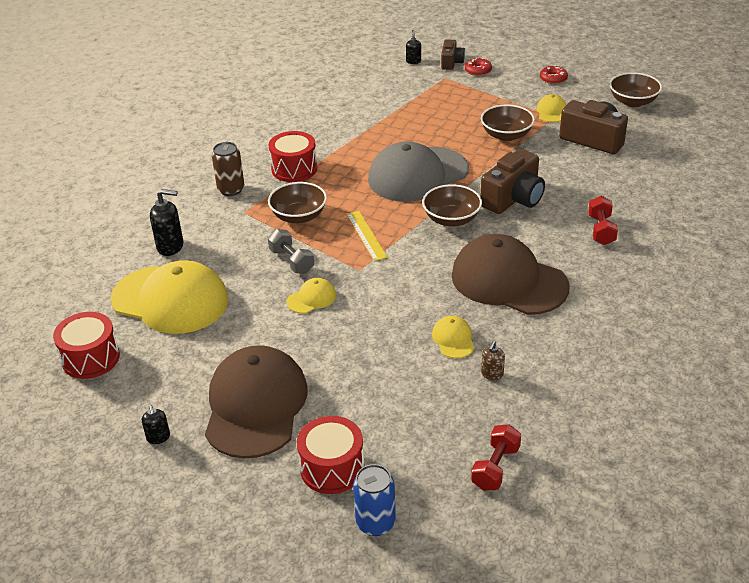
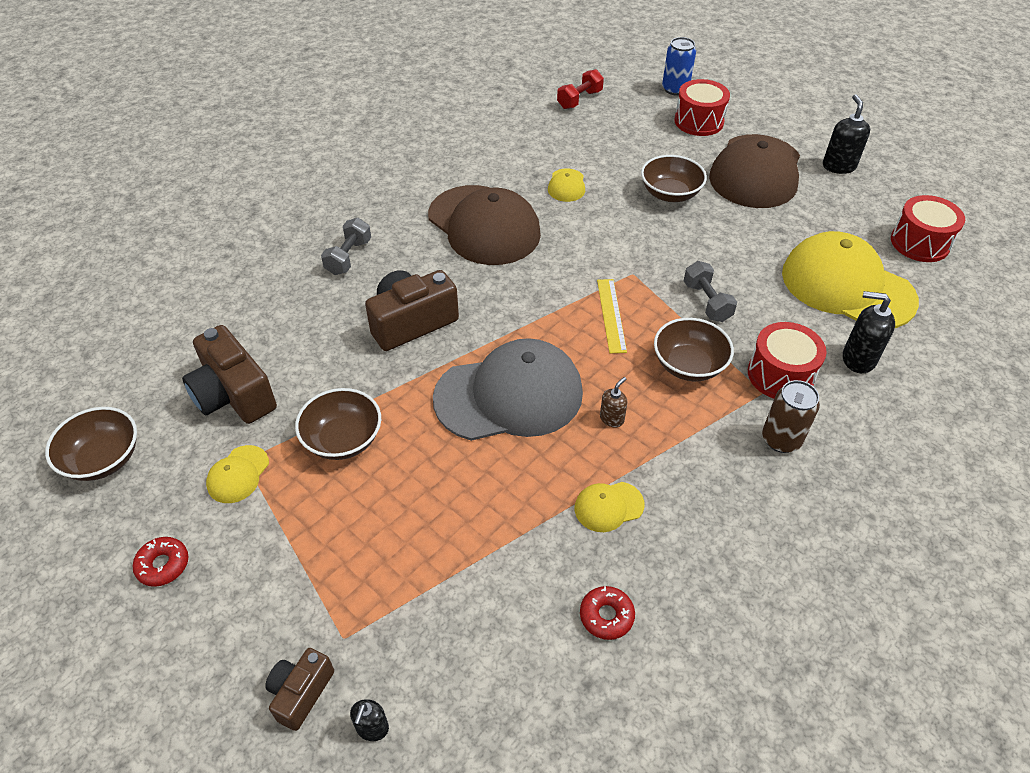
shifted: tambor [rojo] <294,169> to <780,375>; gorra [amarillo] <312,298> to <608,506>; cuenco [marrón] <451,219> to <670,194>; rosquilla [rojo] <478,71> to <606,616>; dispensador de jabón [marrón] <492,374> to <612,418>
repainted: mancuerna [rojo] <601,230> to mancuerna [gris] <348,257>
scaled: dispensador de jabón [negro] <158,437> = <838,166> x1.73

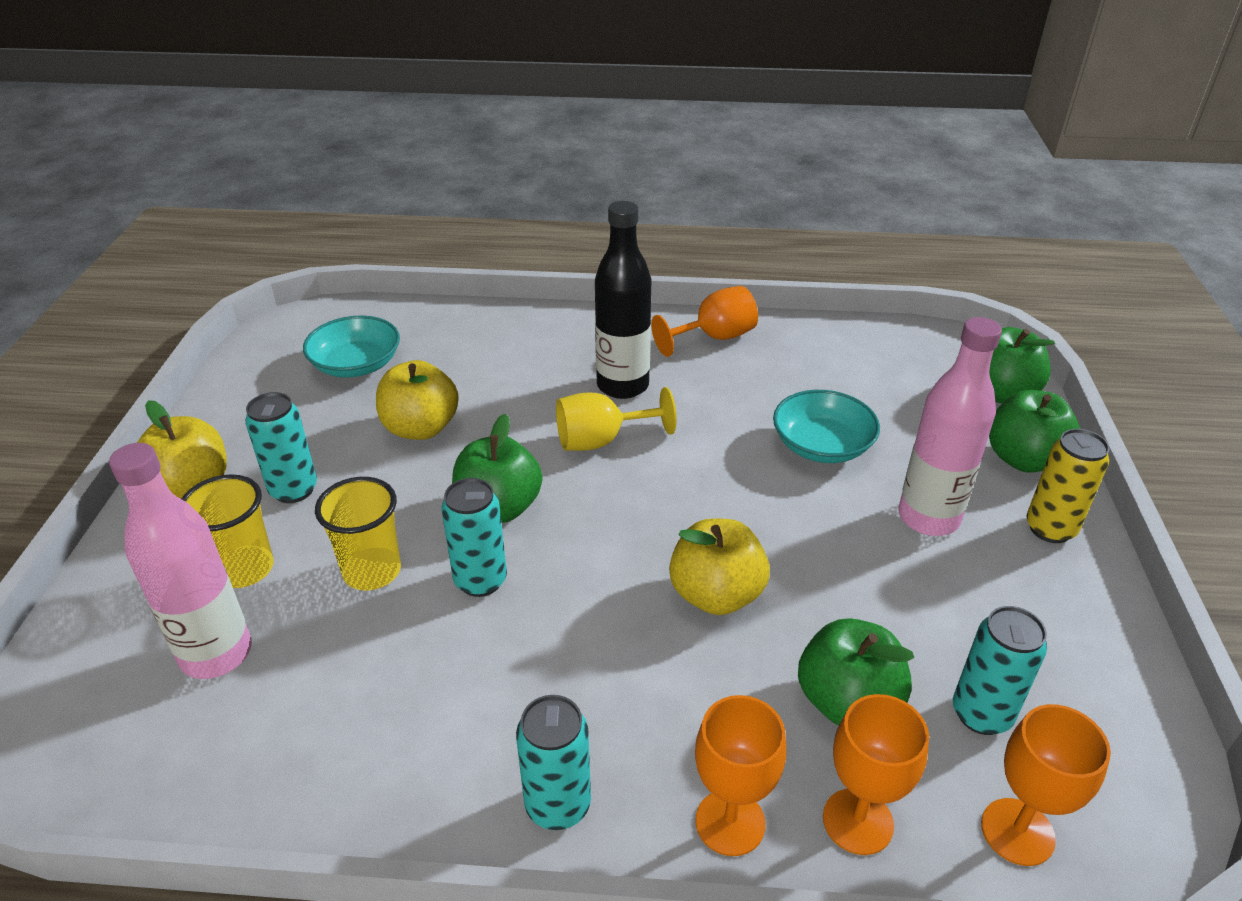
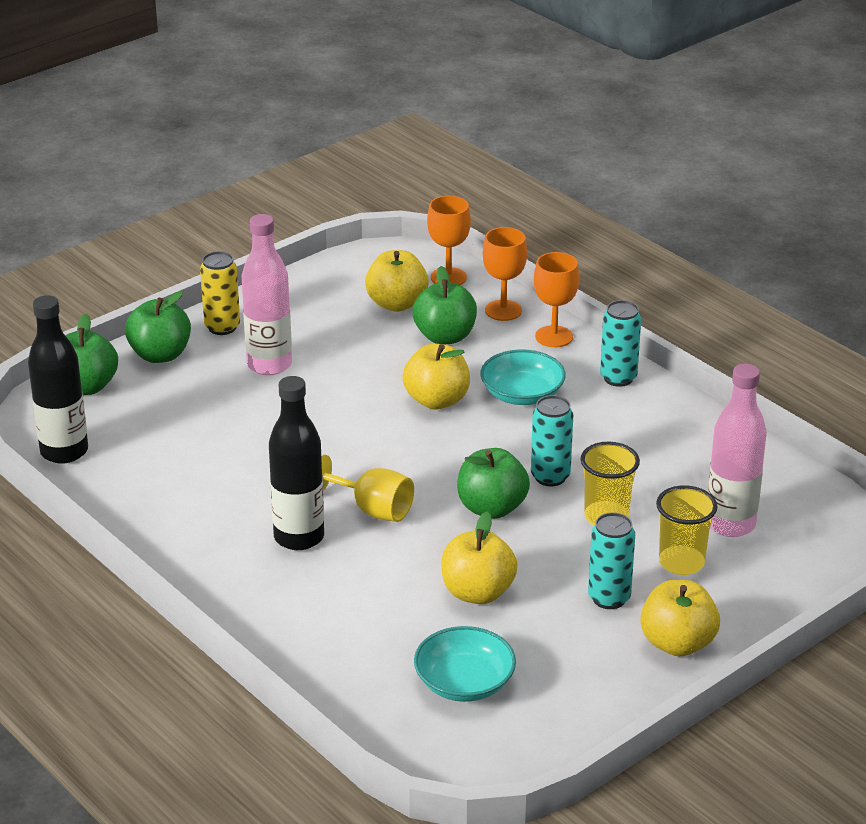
gone: copa [naranja] <714,337>
new: botella [negro] <64,452>
shifted: cuenco [turquesa] <822,445> to <522,394>
swapped: lata [turquesa] <981,714> to manzana [amarillo] <397,304>

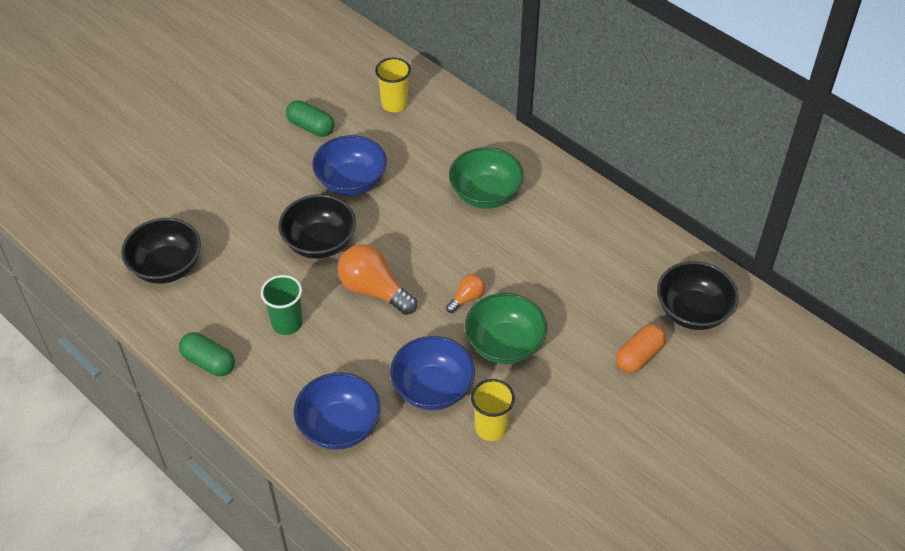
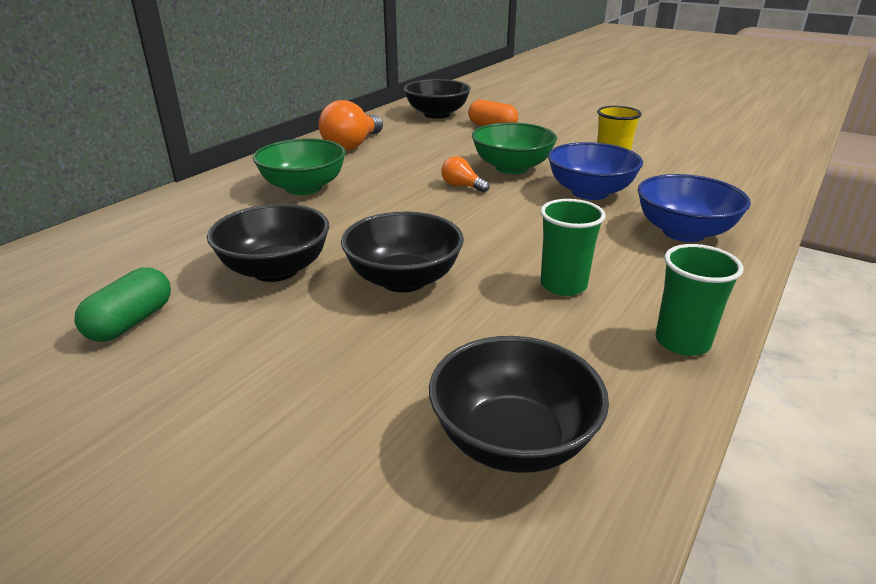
gone: vaso [amarillo] <394,104>
shifted: bombilla [naranja] <374,290> to <352,145>
swapped: cápsula [verde] <209,362> to vaso [verde] <682,342>
repainted: cuenco [azul] <351,182> to cuenco [negro] <275,270>

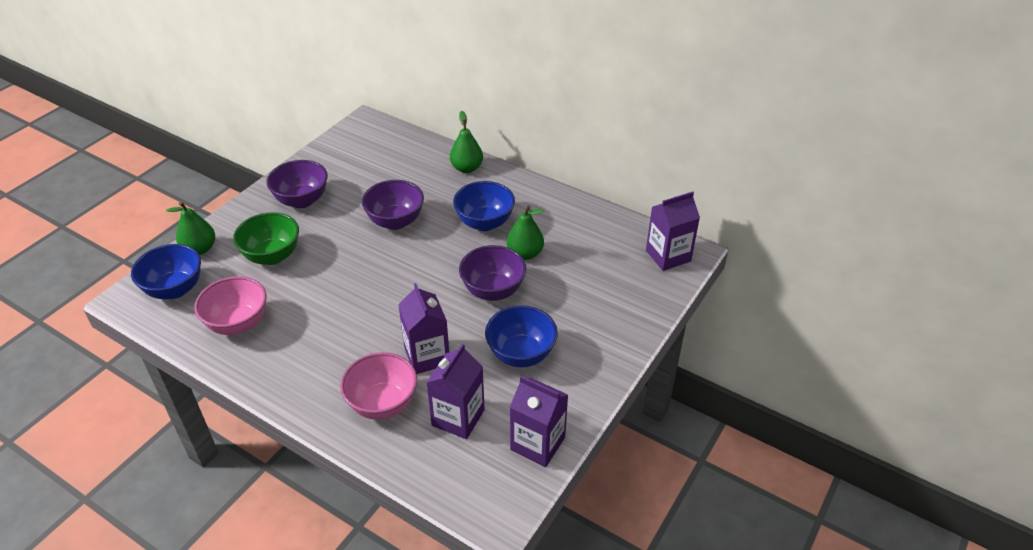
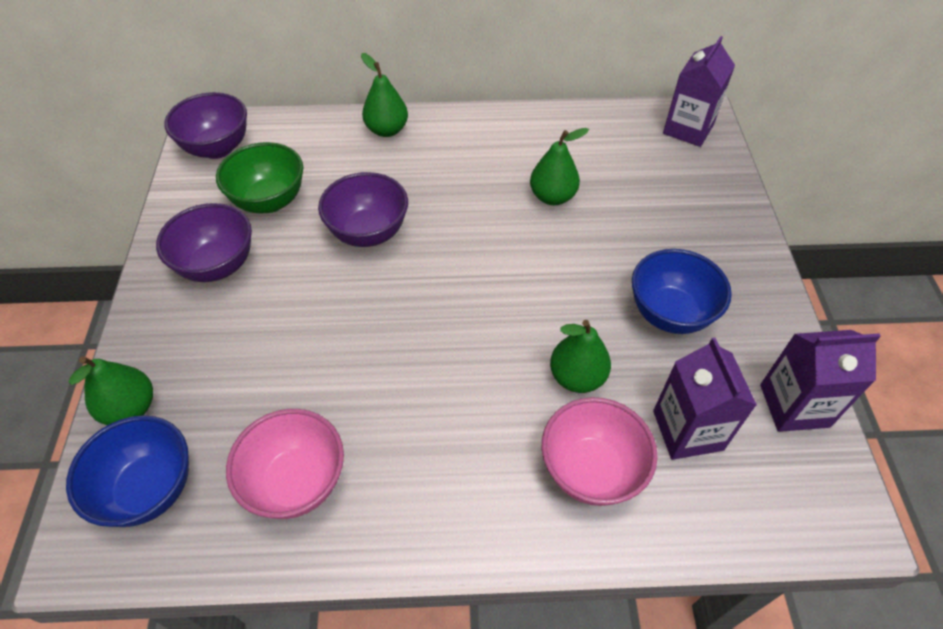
gone: cuenco [azul] <484,223>
shifted: cuenco [verde] <272,256> to <269,201>; cuenco [morado] <493,291> to <217,148>
swapped: cartón de leche [morado] <427,356> to pera [verde] <577,377>

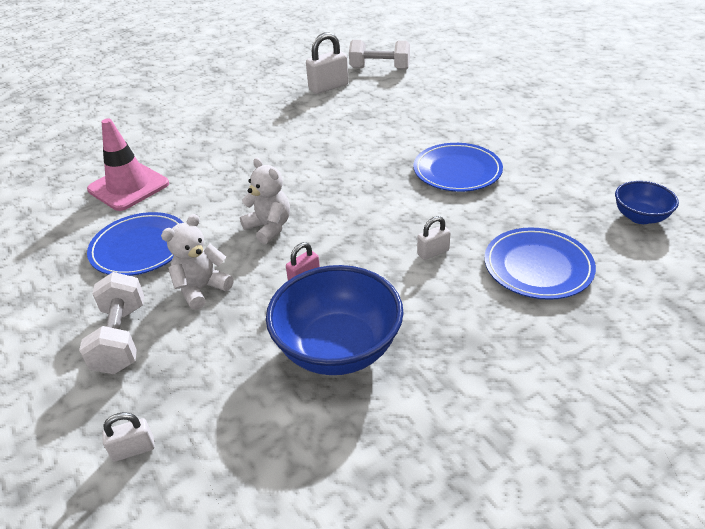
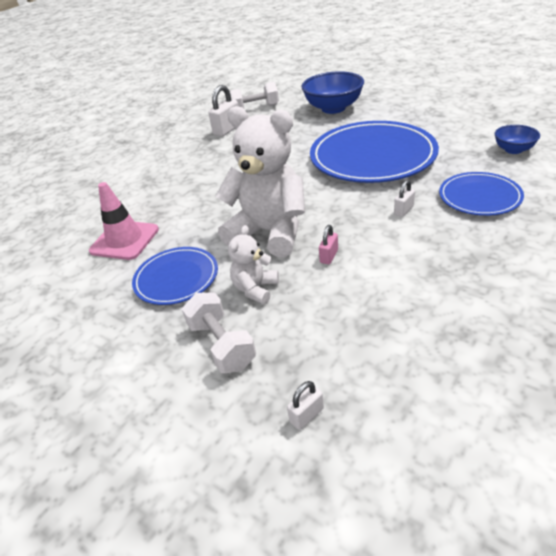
shifted: cuenco [azul] <338,348> to <333,108>
scaled: osito [blanco] <269,227> = <269,232> x2.06; plato [azul] <457,171> = <372,157> x1.86

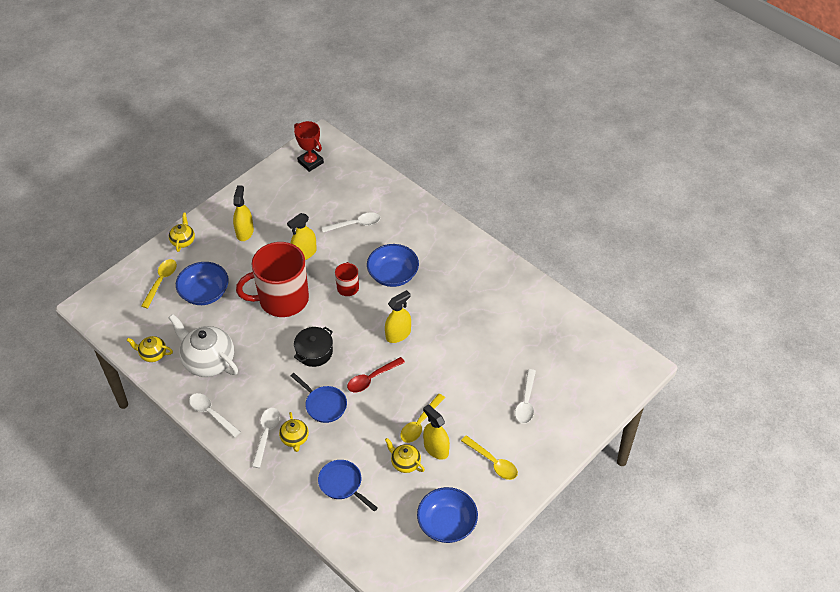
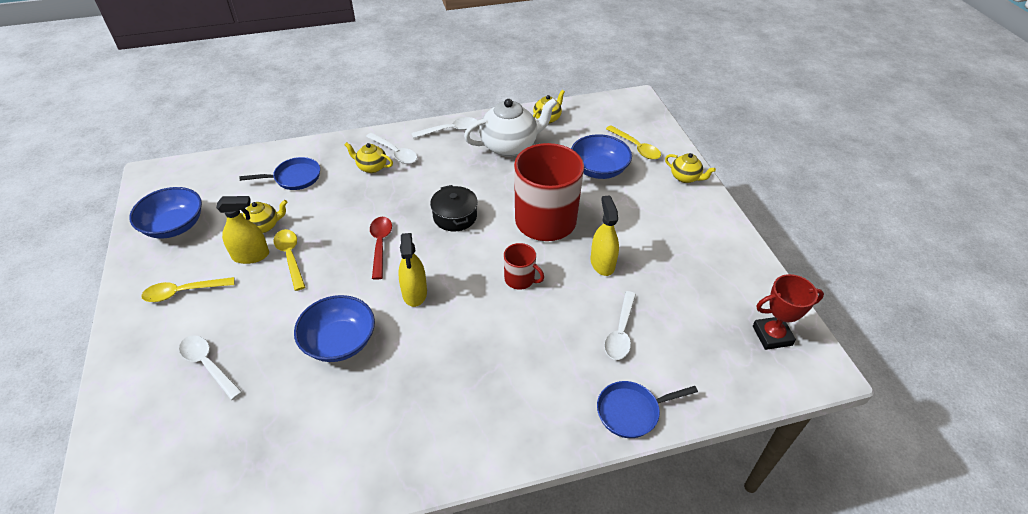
gone: pulverizador [amarillo] <244,232>
shifted: sartén [azul] <324,405> to <631,411>; cuenco [azul] <393,275> to <339,341>

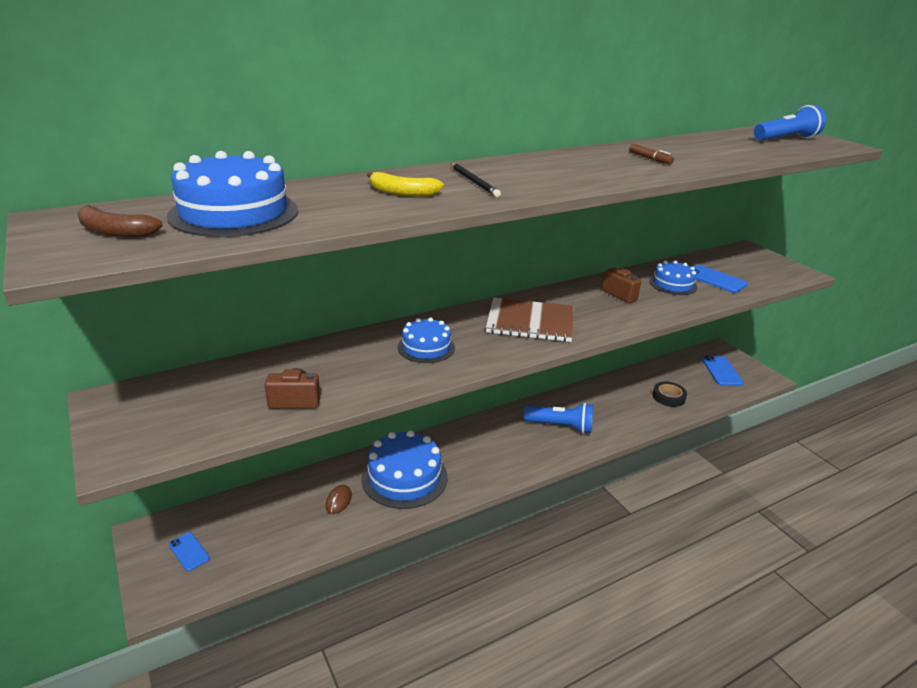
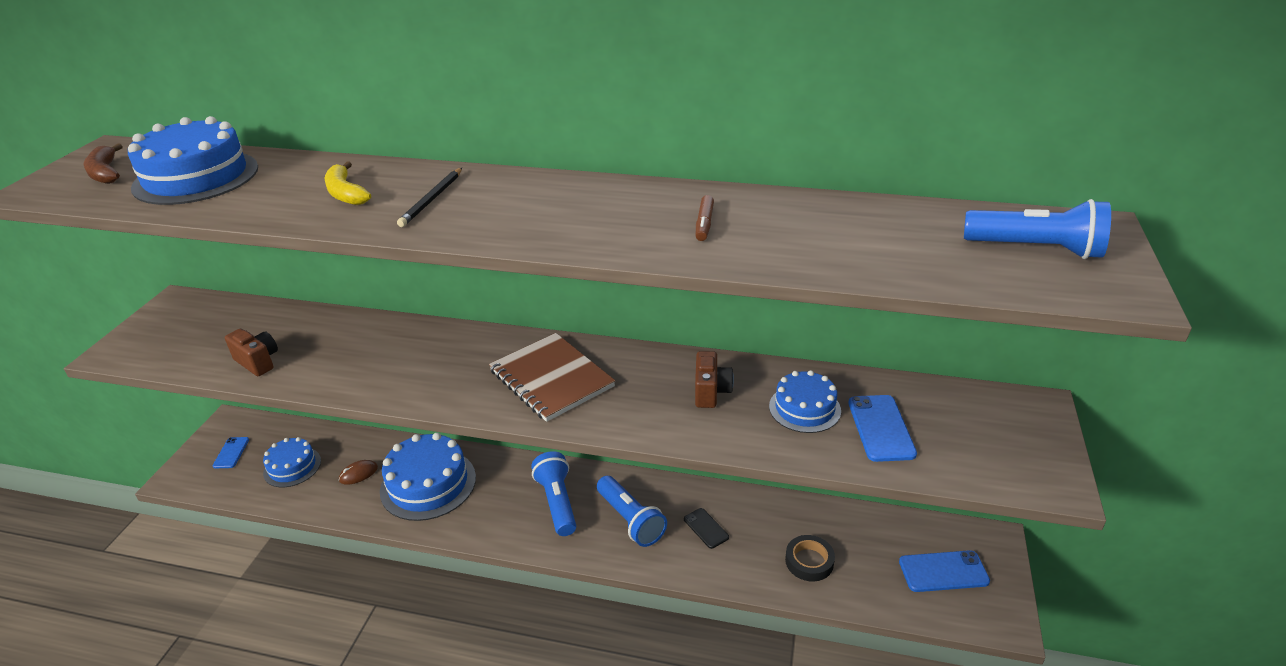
new: lámpara de mano [azul] <557,502>; móvil [negro] <706,528>
shifted: tarta [azul] <426,347> to <292,467>
rotated: móvil [azul] <721,371> = <943,571> 45 degrees clockwise

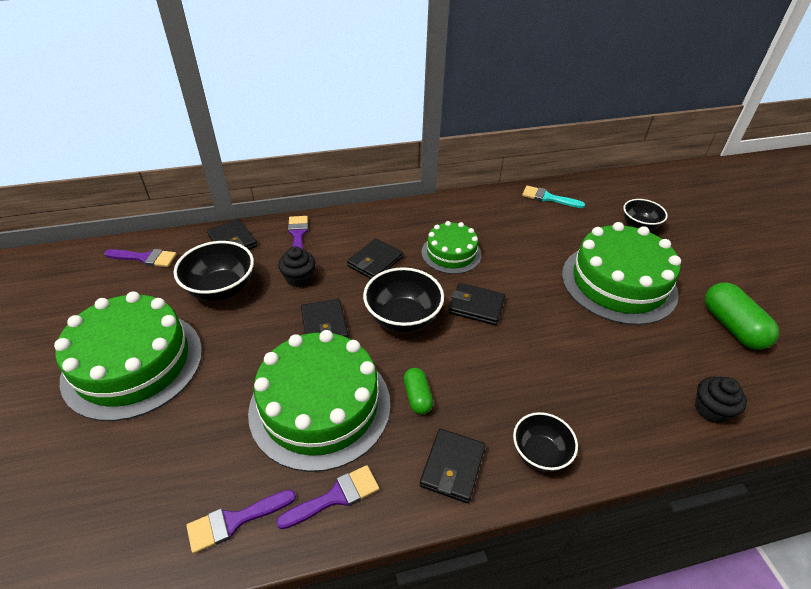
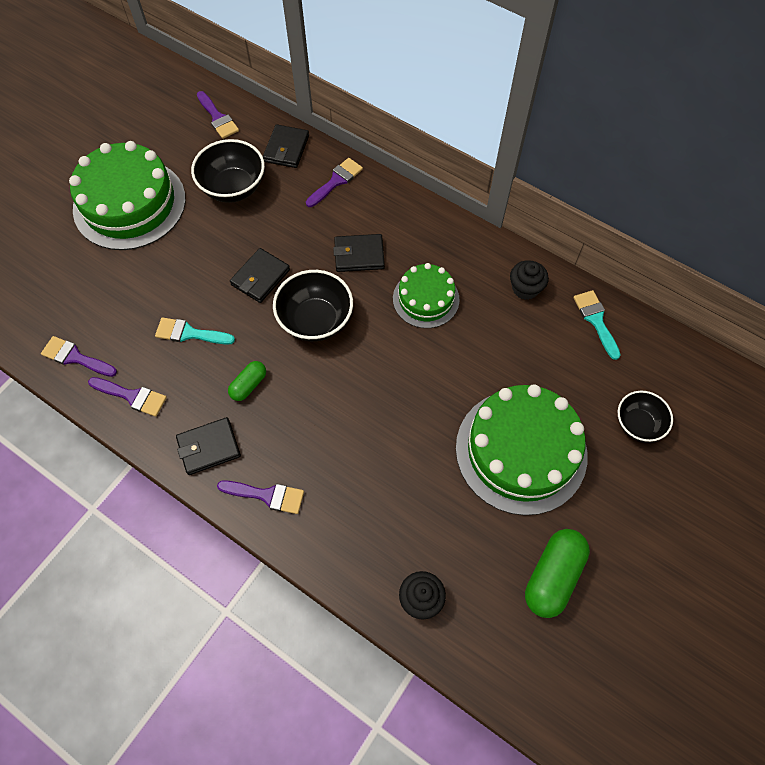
gone: cartera [negro] <476,306>
shifted: magdalena [negro] <299,278> to <525,288>
swapped: tarta [verde] <320,406> to pincel [turquesa] <189,333>; cuenco [negro] <540,453> to pincel [morado] <267,495>

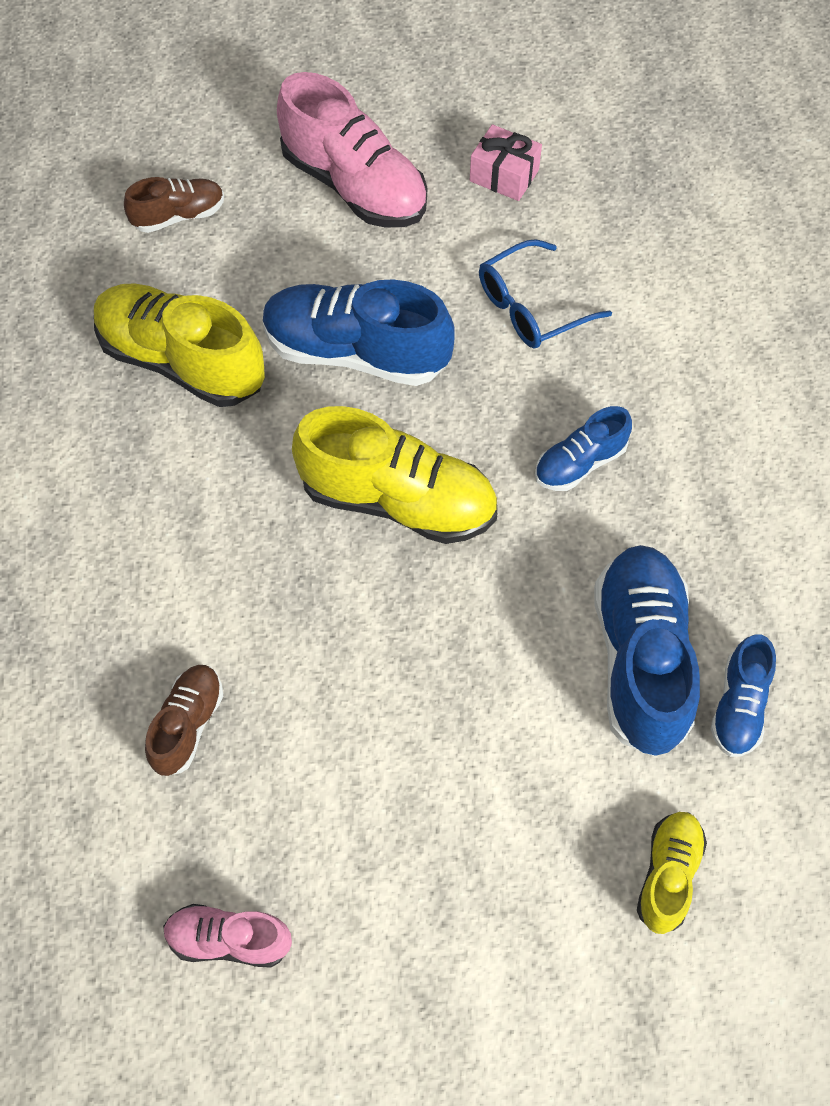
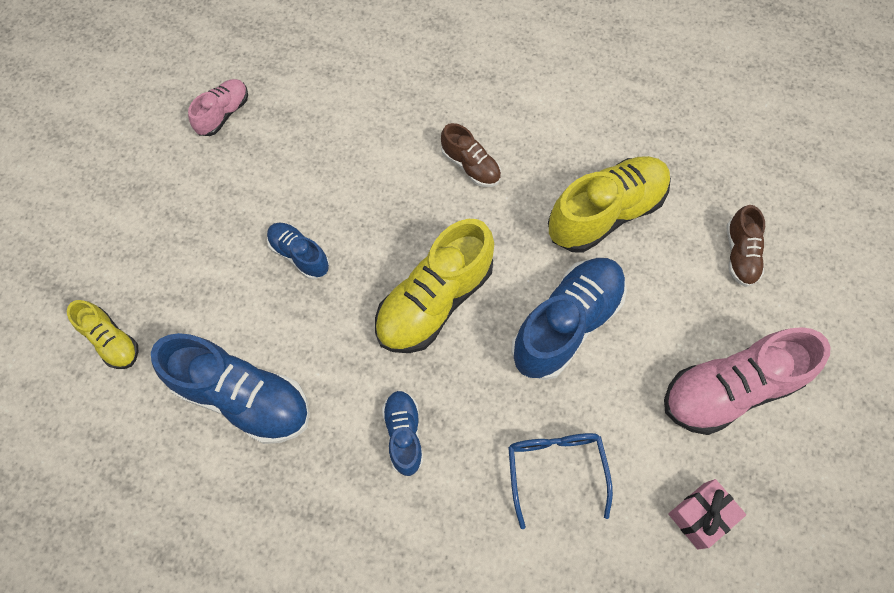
shifted: zapato [marrón] <188,725> to <470,166>; zapato [azul] <738,706> to <299,255>

